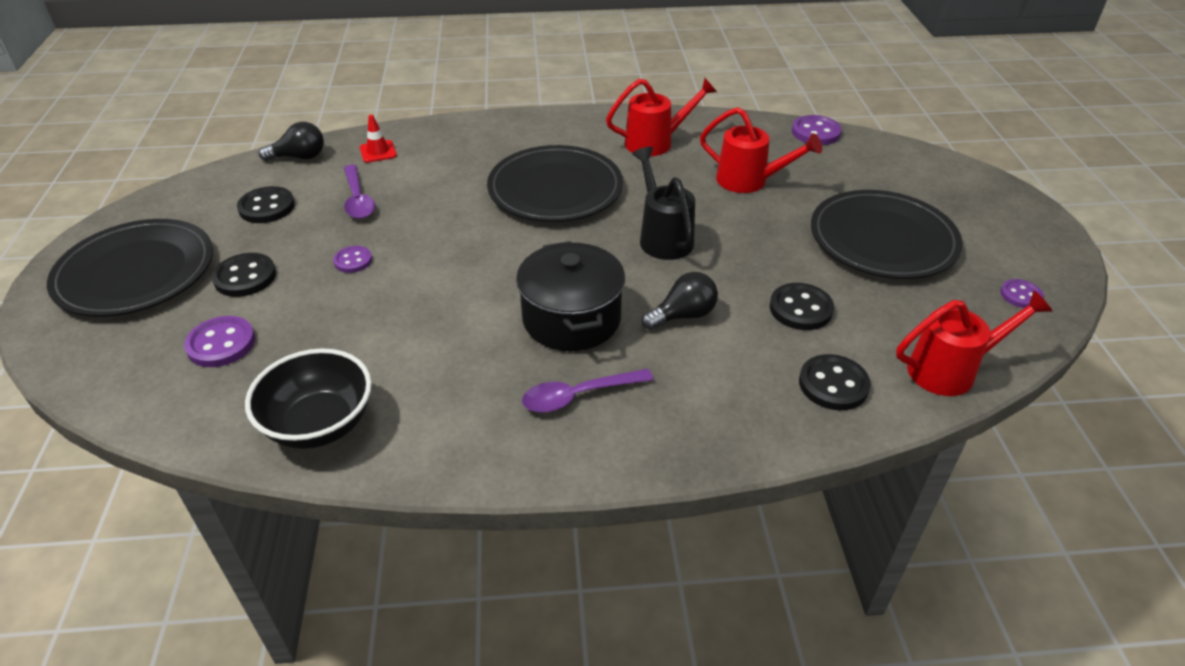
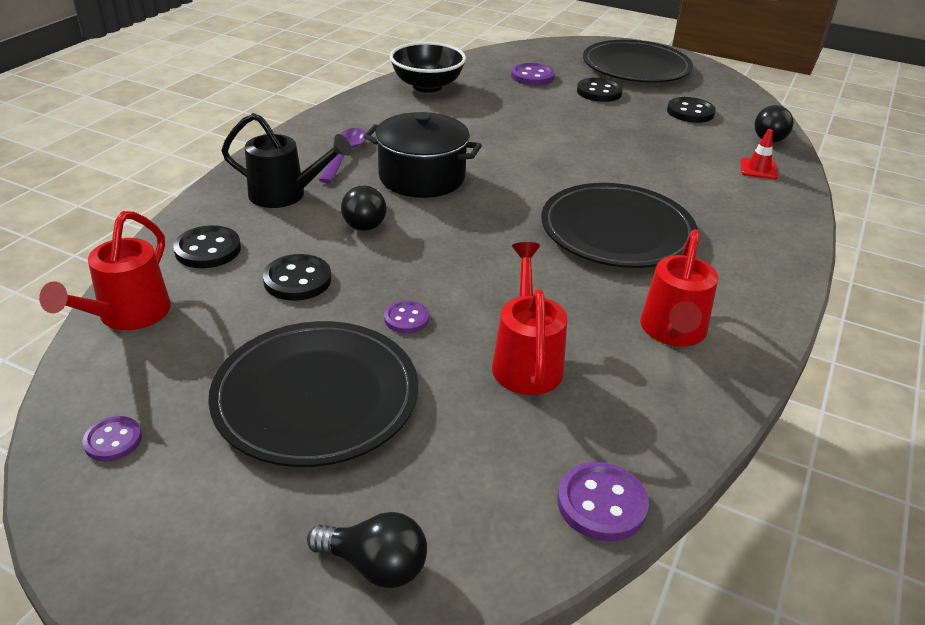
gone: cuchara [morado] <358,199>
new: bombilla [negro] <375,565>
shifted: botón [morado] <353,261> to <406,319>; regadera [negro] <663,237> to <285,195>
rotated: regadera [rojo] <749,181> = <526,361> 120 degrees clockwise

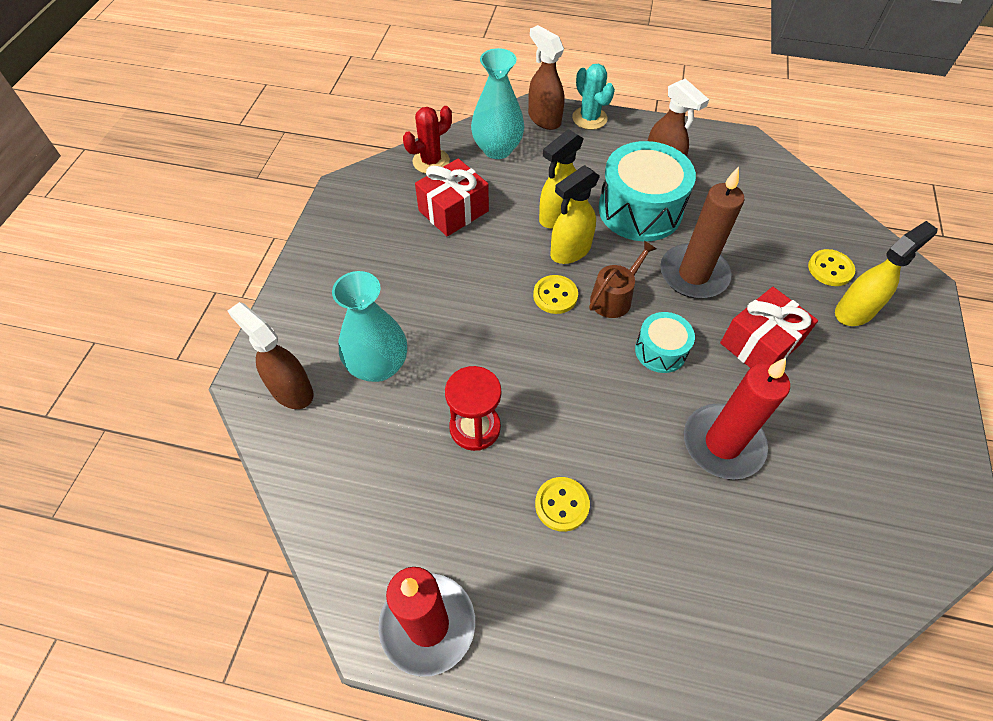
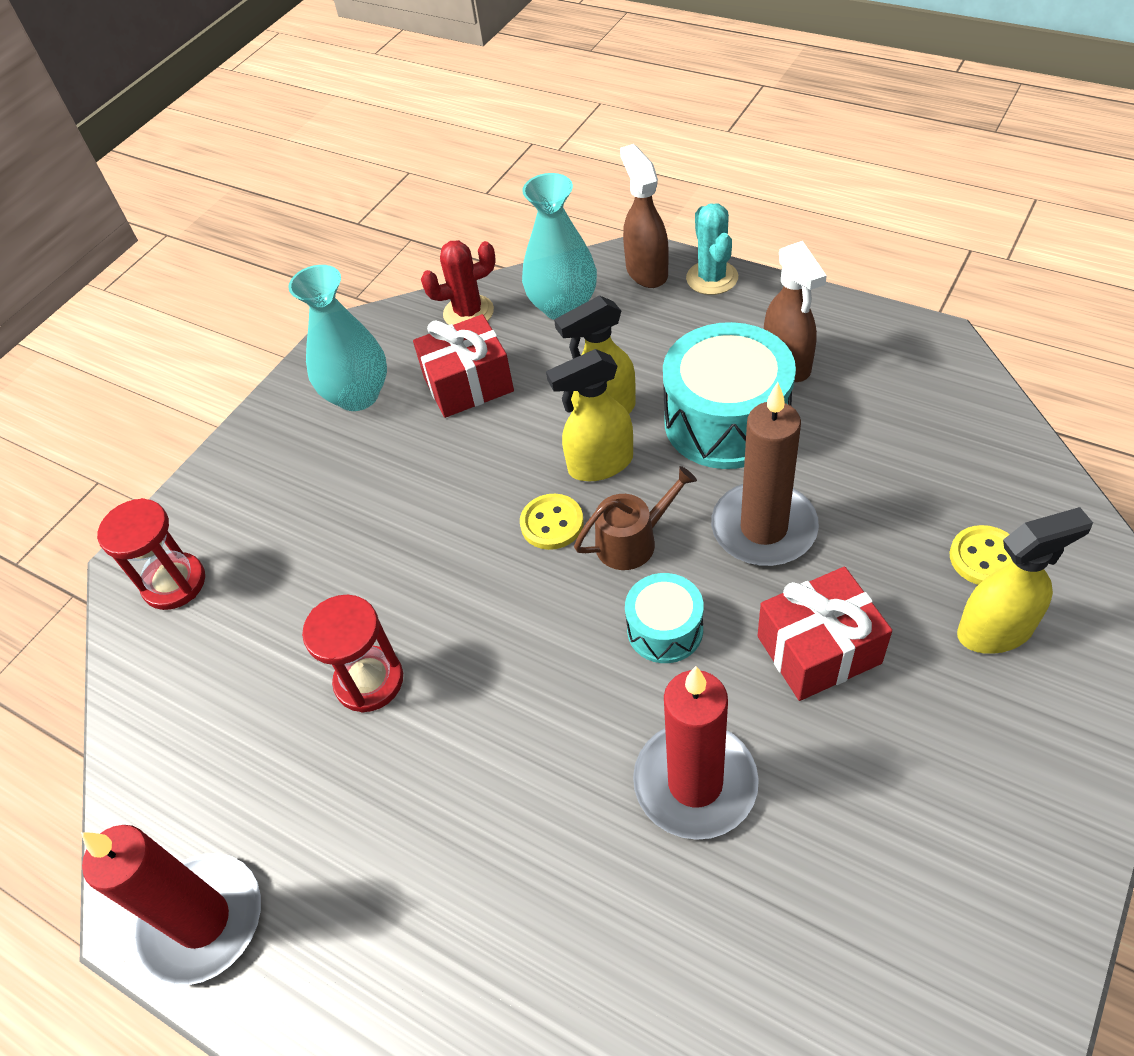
gone: botón [amarillo] <562,505>
shifted: florero [turquesa] <378,366> to <358,395>
swapped: pulverizador [marrón] <291,390> to reloj de arena [rojo] <174,583>

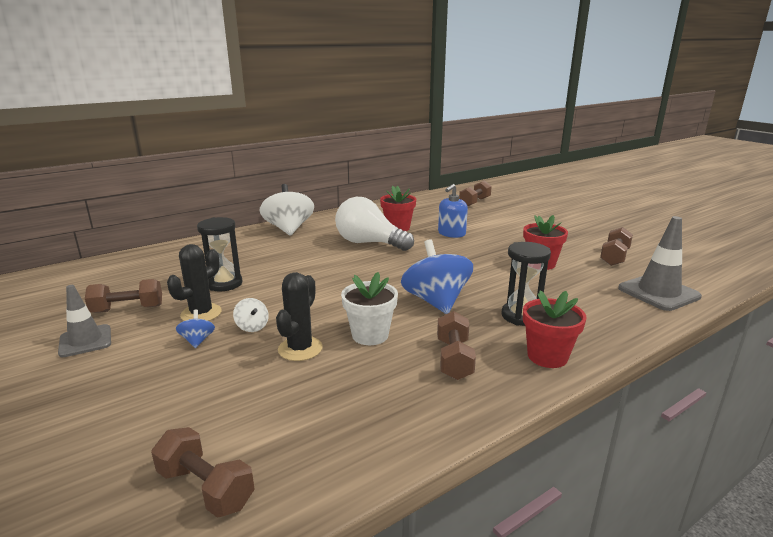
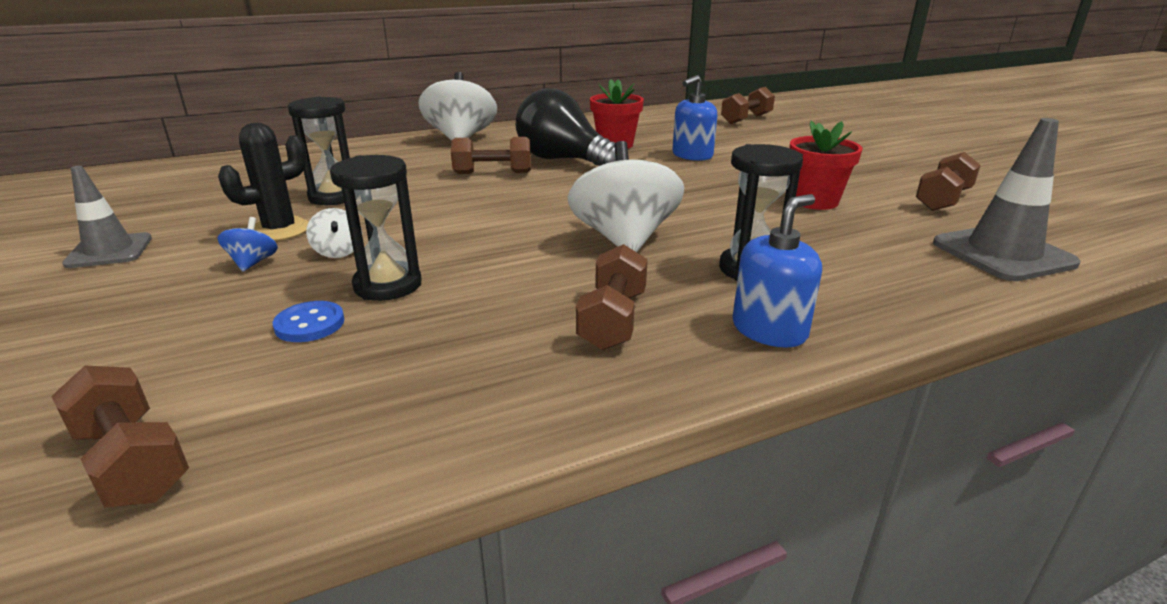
gone: maceta [blanco] <370,335>
new: botón [azul] <310,324>
shifted: mancuerna [marrón] <128,309> to <493,173>
swapped: cactus [negro] <300,349> to reloj de arena [negro] <388,285>; maceta [rojo] <547,356> to dispensador de jabón [azul] <769,330>
repainted: bombilla [blanco] <369,243> to bombilla [negro] <564,160>; peonza [azul] <436,301> to peonza [blanco] <624,239>

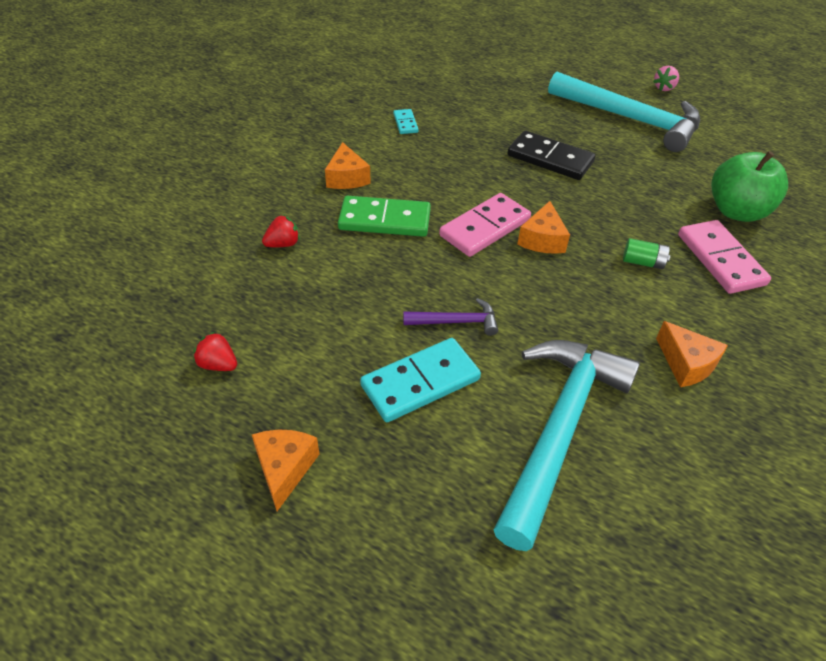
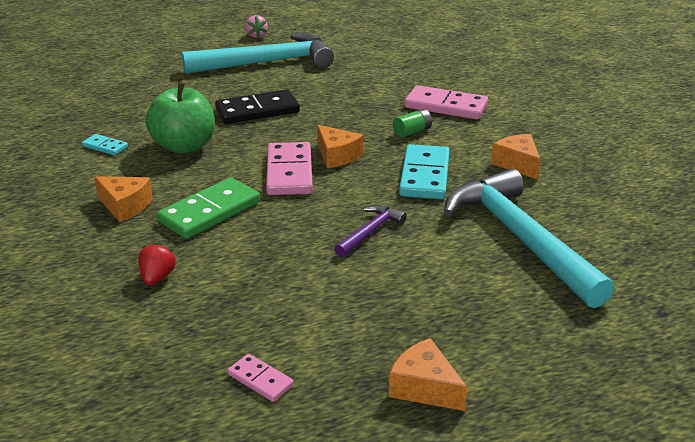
shifted: ficha de dominó [turquesa] <420,382> to <425,175>; manzana [verde] <736,211> to <184,146>
swapped: fresa [rojo] <218,364> to ficha de dominó [rosa] <260,380>
rotated: queso [naranja] <686,364> = <517,164> 120 degrees counterclockwise

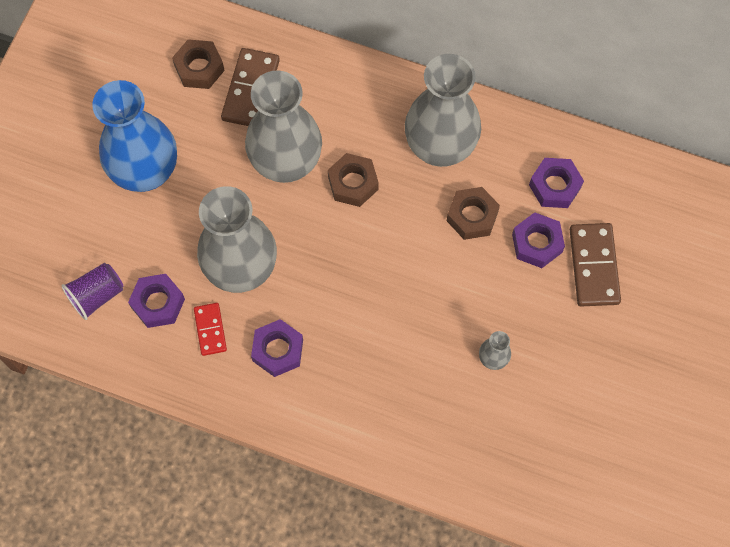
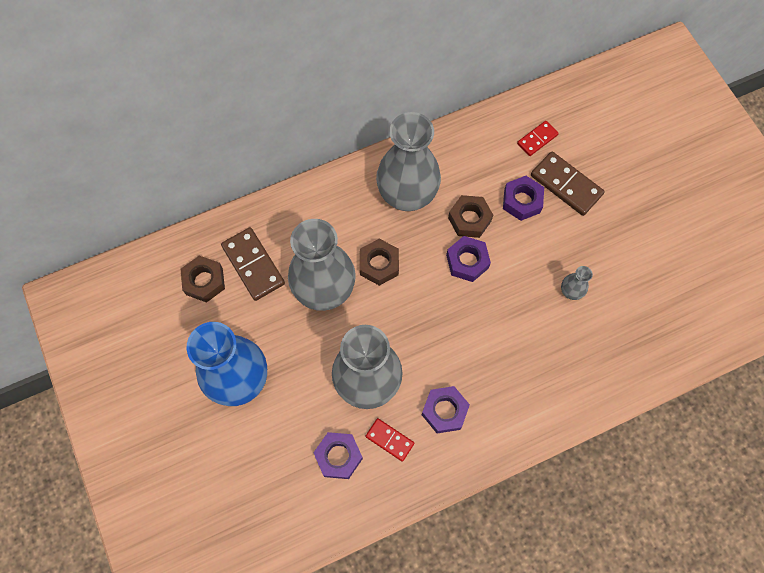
gone: vaso [morado] <97,295>
new: ficha de dominó [rojo] <537,139>
shifted: tuerca [morado] <555,186> to <467,261>

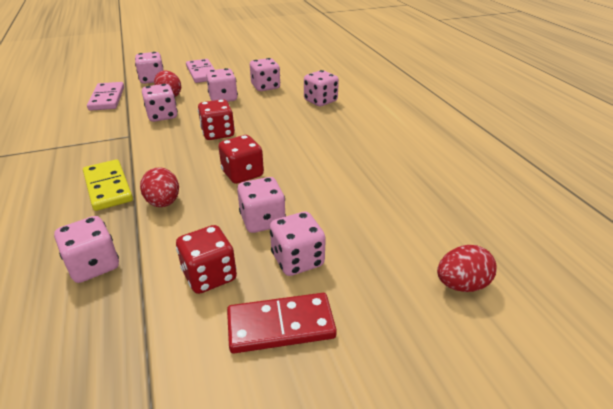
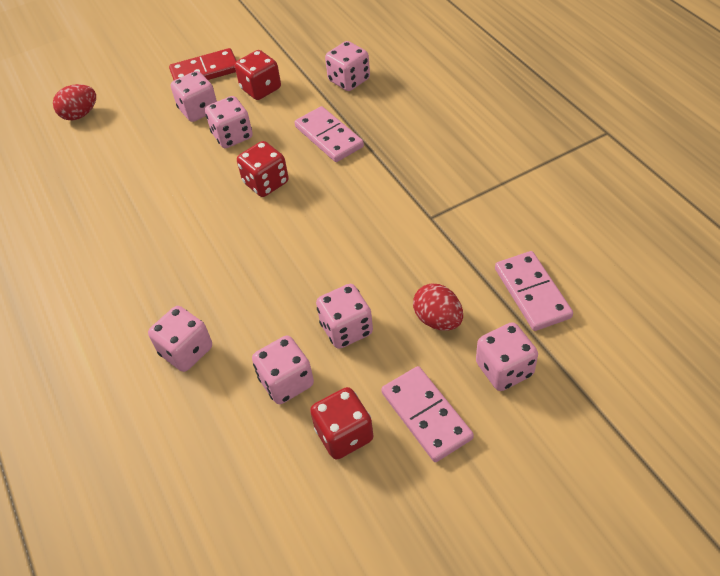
gone: ficha de dominó [amarillo] <108,187>; dado [rosa] <162,116>
shifted: dado [rojo] <218,133> to <344,434>
swapped: huevo [rojo] <163,203> to ficha de dominó [rosa] <329,137>

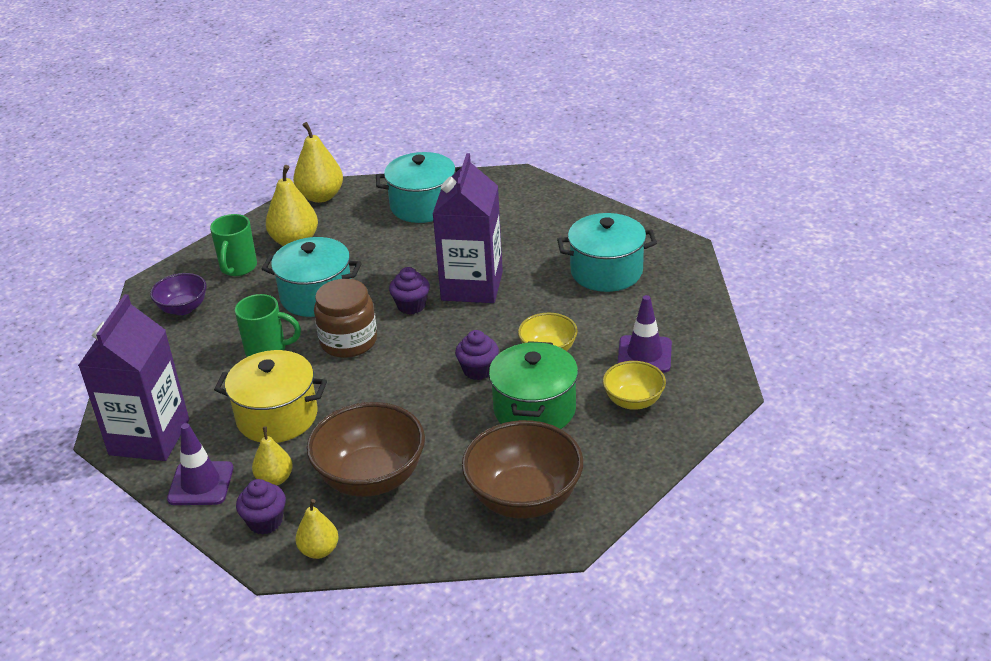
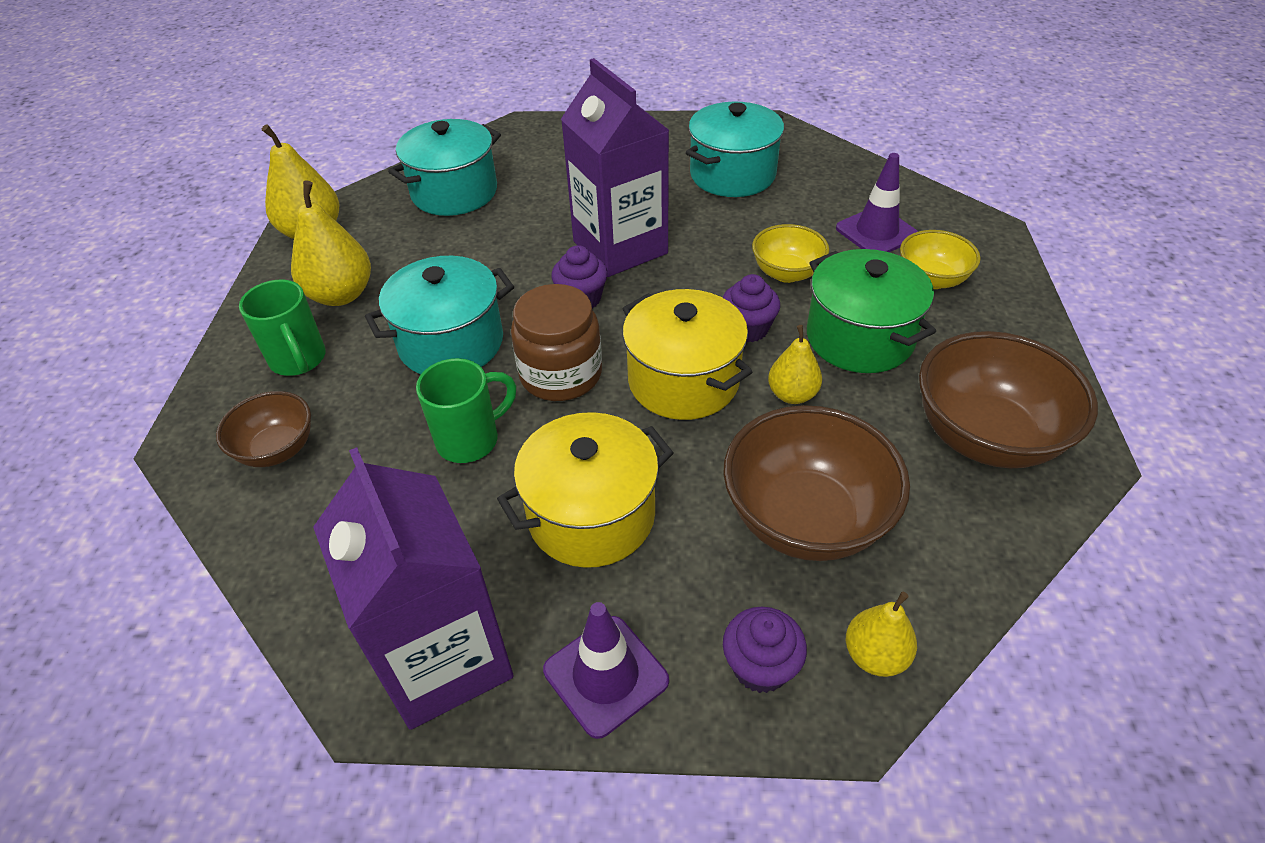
new: olla [amarillo] <683,381>
shifted: pera [amarillo] <275,479> to <792,394>
repainted: cuenco [morado] <183,308> to cuenco [marrón] <277,449>

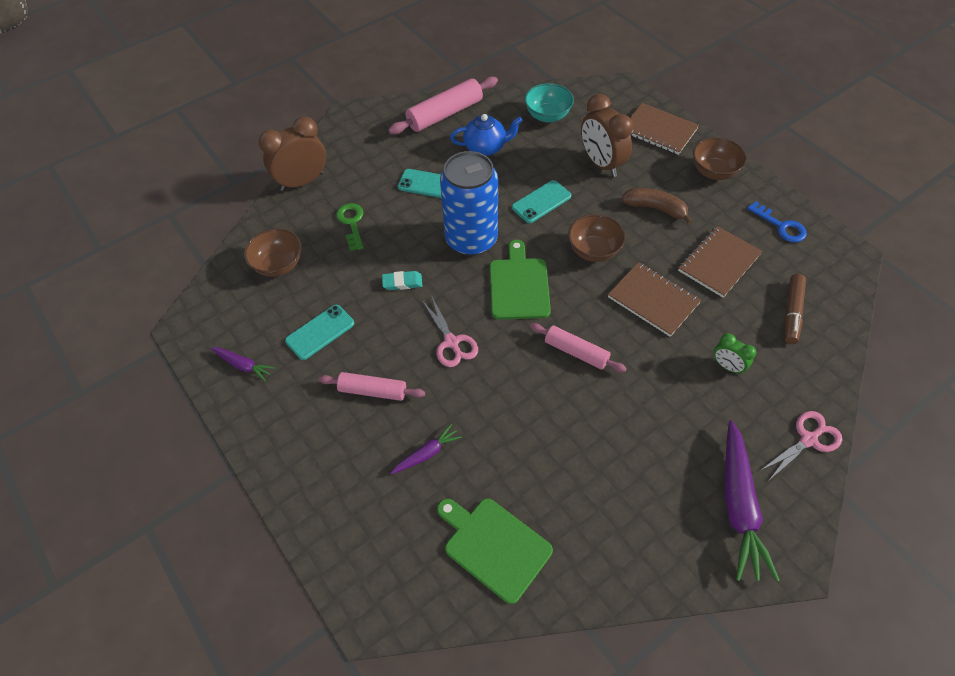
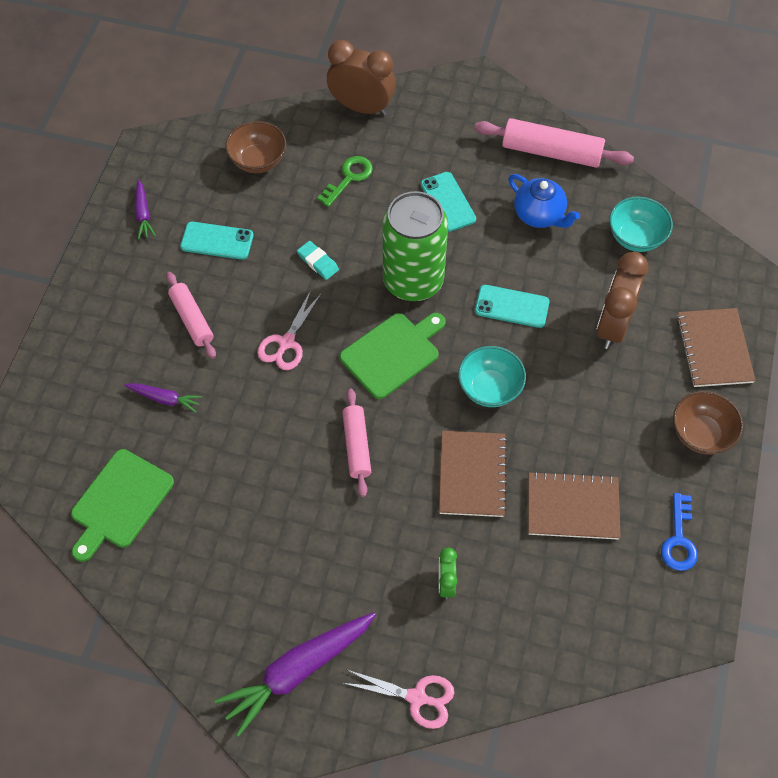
gone: plátano [marrón] <655,208>; rotulador [marrón] <792,312>
repainted: lata [azul] <471,239> to lata [verde] <413,280>; cuenco [marrón] <594,250> to cuenco [turquesa] <489,388>
rotated: tabla de cortar [verde] <494,546> = <120,502> 150 degrees counterclockwise

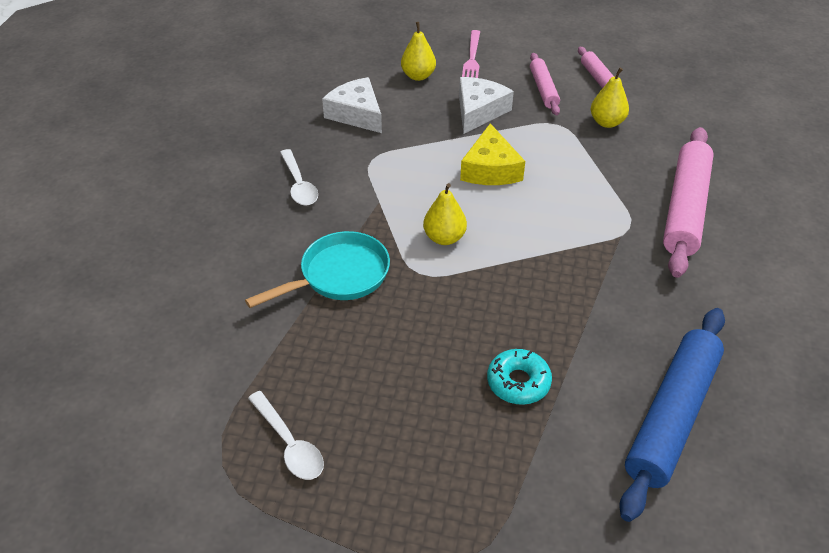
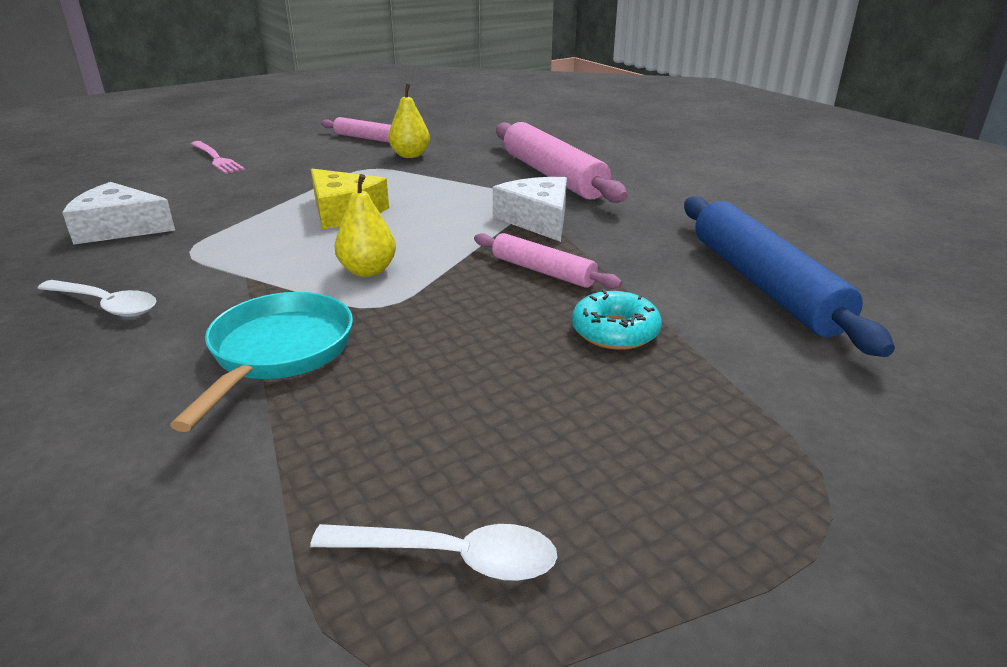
gone: pera [amarillo] <418,76>
shifted: queso [blanco] <479,111> to <537,220>; rodillo [rosa] <543,89> to <543,271>

